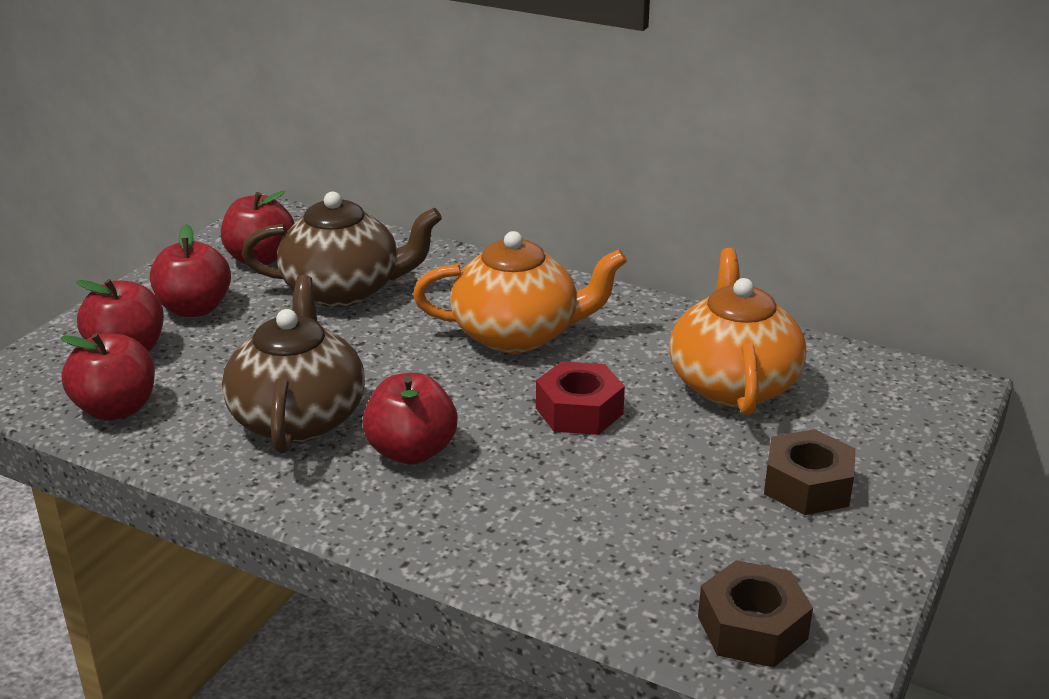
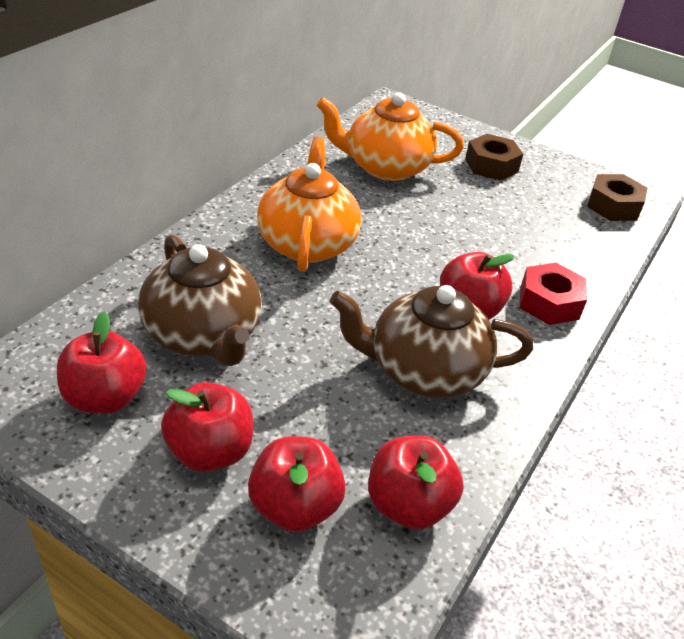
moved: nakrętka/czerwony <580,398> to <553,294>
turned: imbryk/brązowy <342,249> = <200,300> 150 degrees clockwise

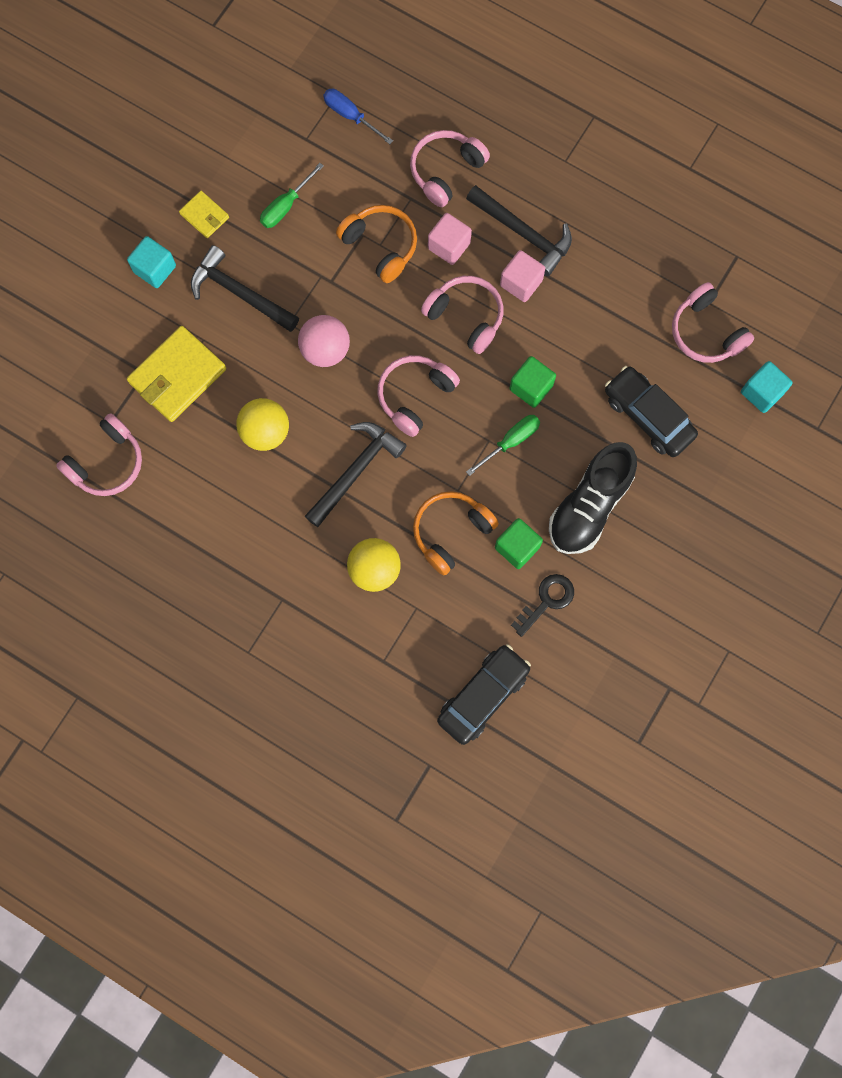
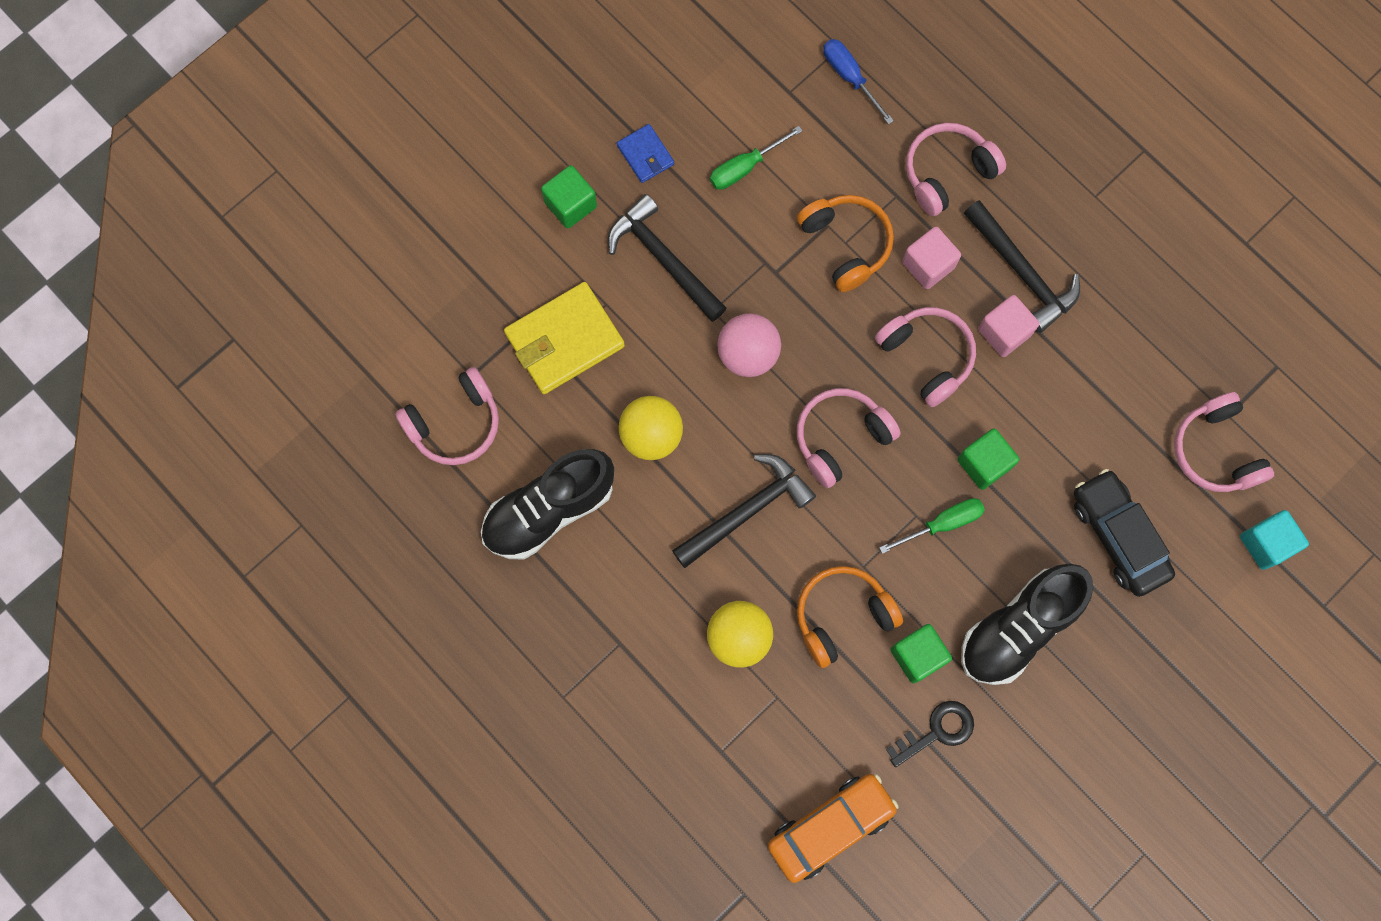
added: but/czarny <547,504>
recoloured: sześcian/turkusowy <151,262> to sześcian/zielony <569,196>; portfel/żółty <204,214> to portfel/niebieski <645,153>; samochód/czarny <484,694> to samochód/pomarańczowy <833,828>

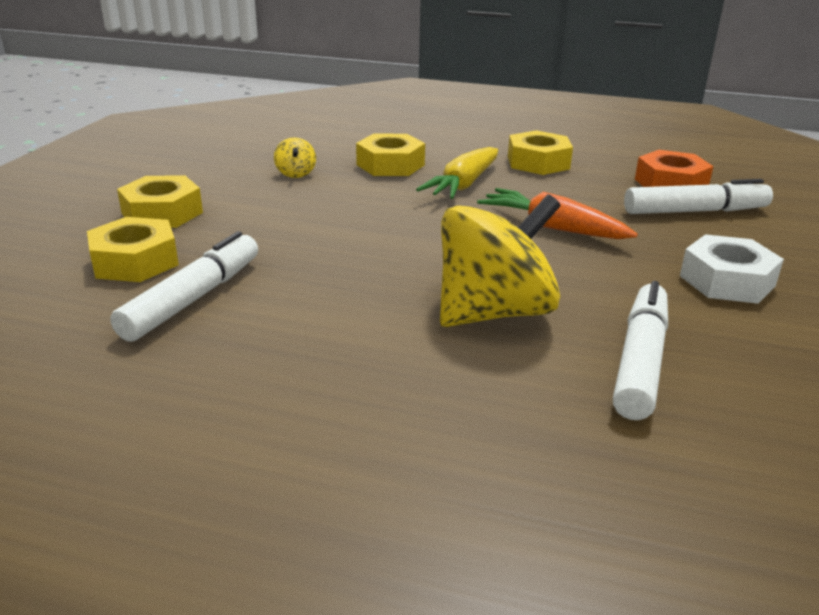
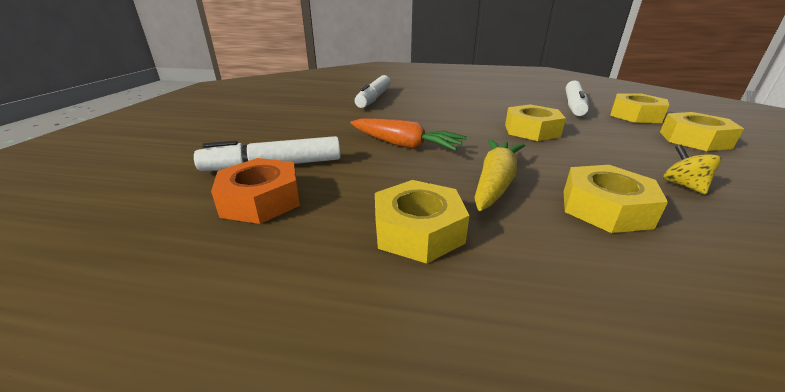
removed: bączek/żółty <500,260>; nakrętka/biały <732,269>
added: nakrętka/żółty <535,123>

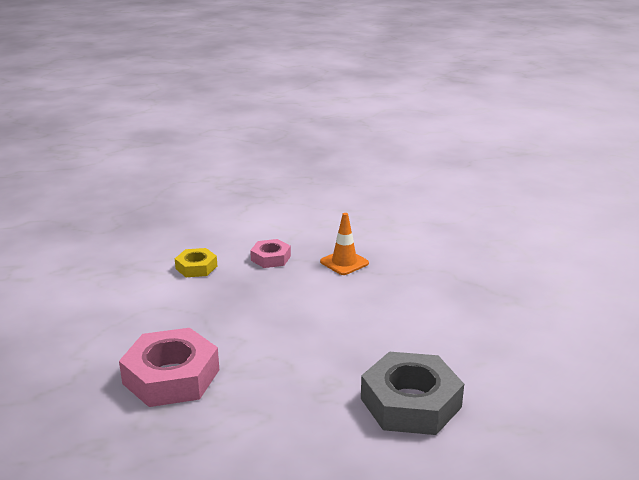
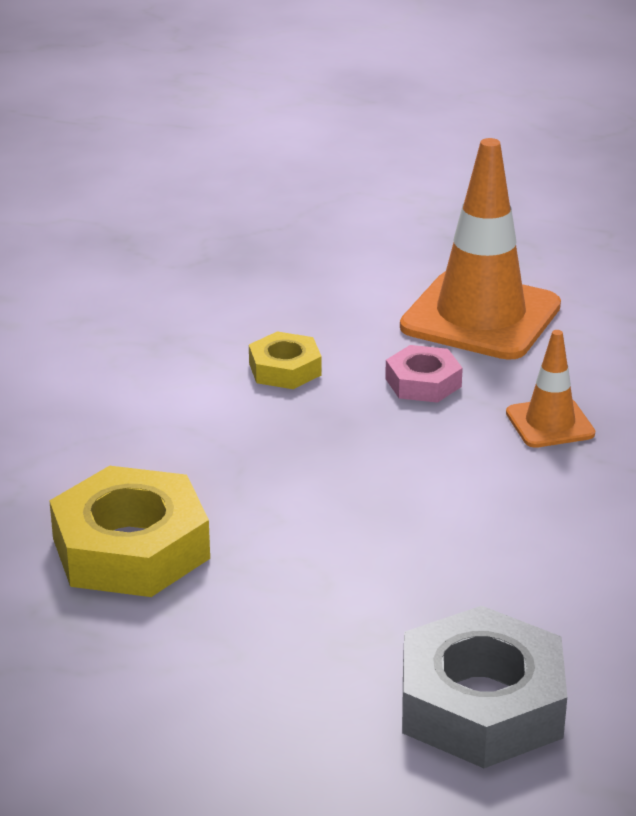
added: pachołek/pomarańczowy <480,249>
recoloured: nakrętka/różowy <169,367> to nakrętka/żółty <129,531>

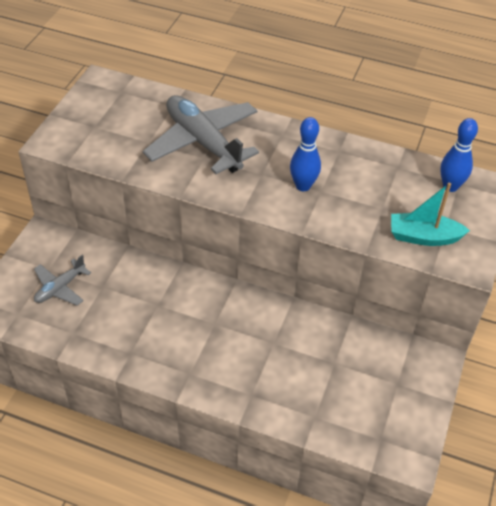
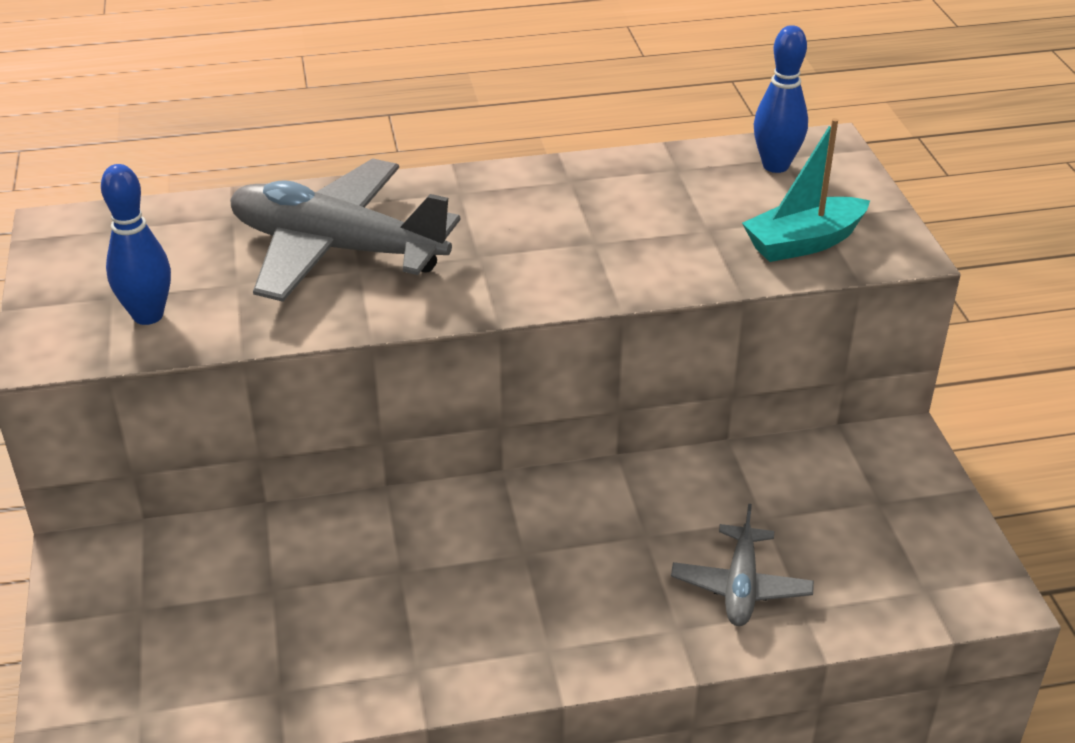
moved: kręgiel/niebieski <305,154> to <136,244>; samolot/szary <62,280> to <742,565>

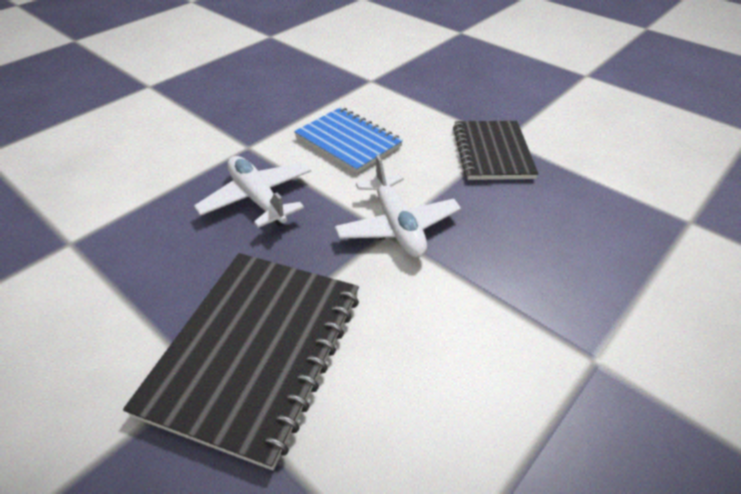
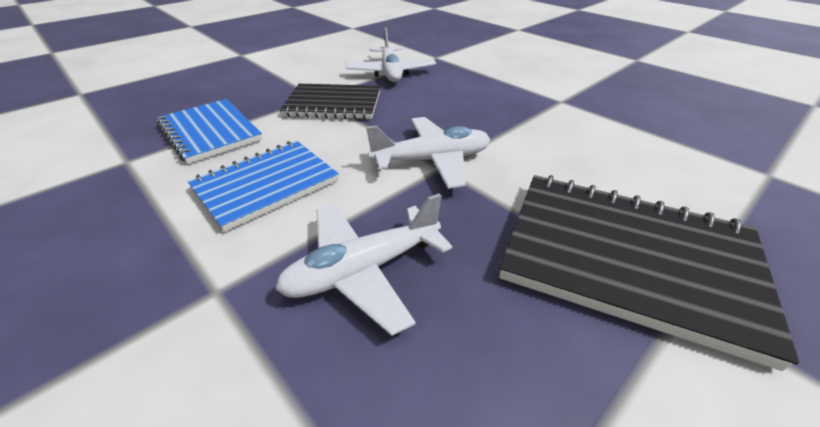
added: zeszyt/niebieski <209,131>; samolot/biały <390,55>

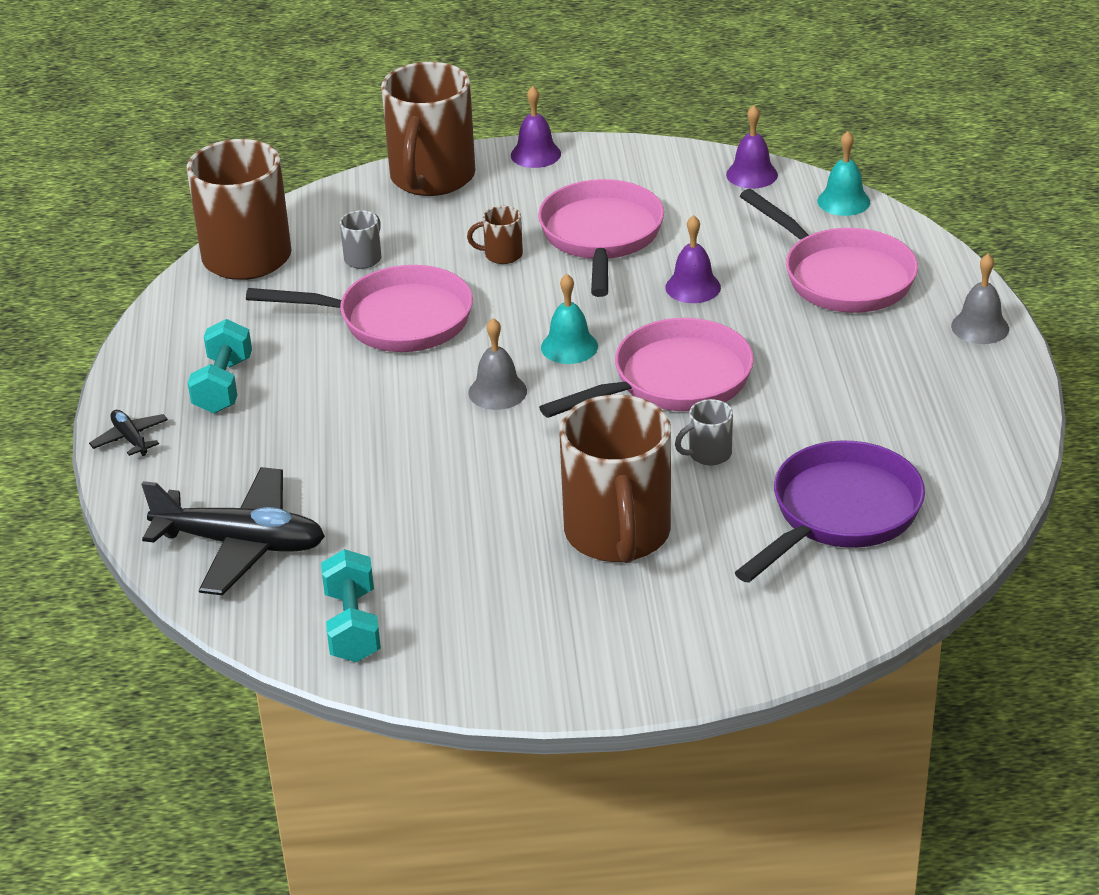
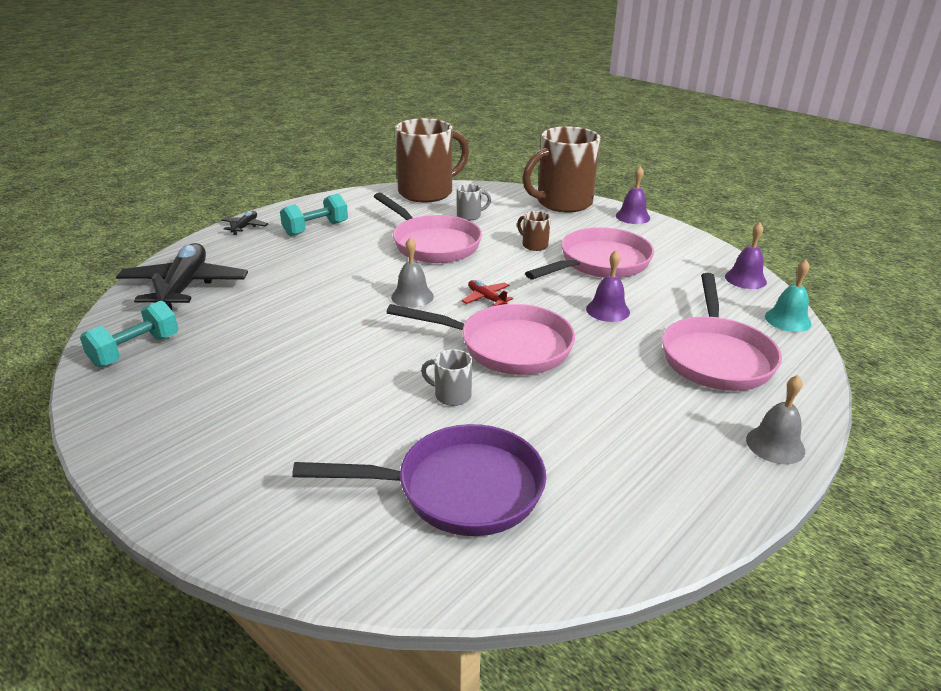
removed: kubek/brązowy <615,478>
replaced: dzwonek/turkusowy <569,319> to samolot/czerwony <487,293>
turned: samolot/czarny <233,531> = <182,276> 150 degrees counterclockwise

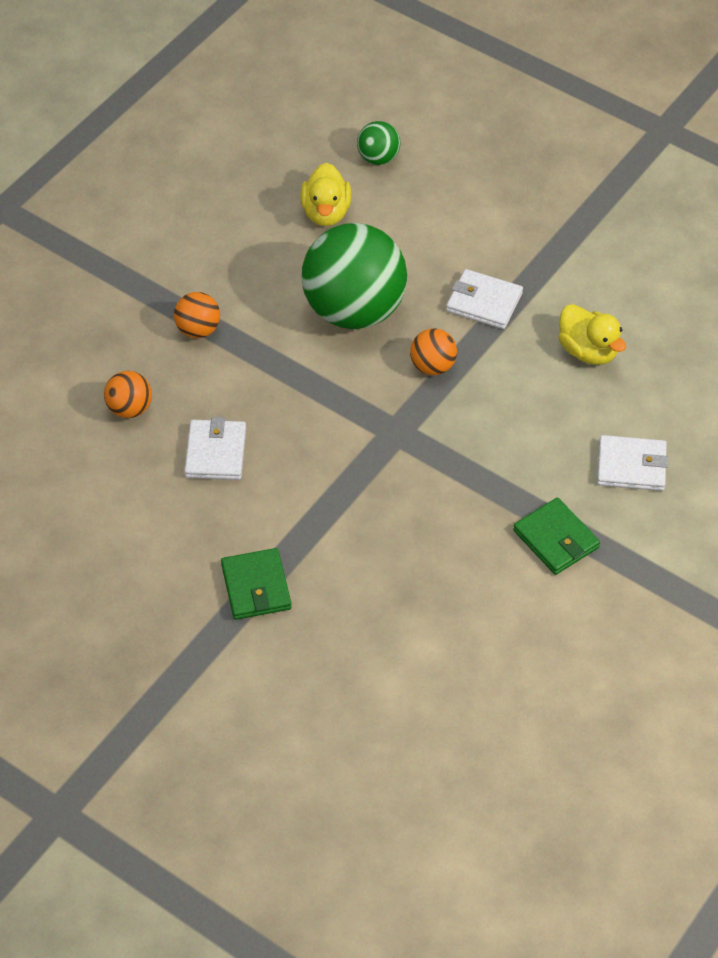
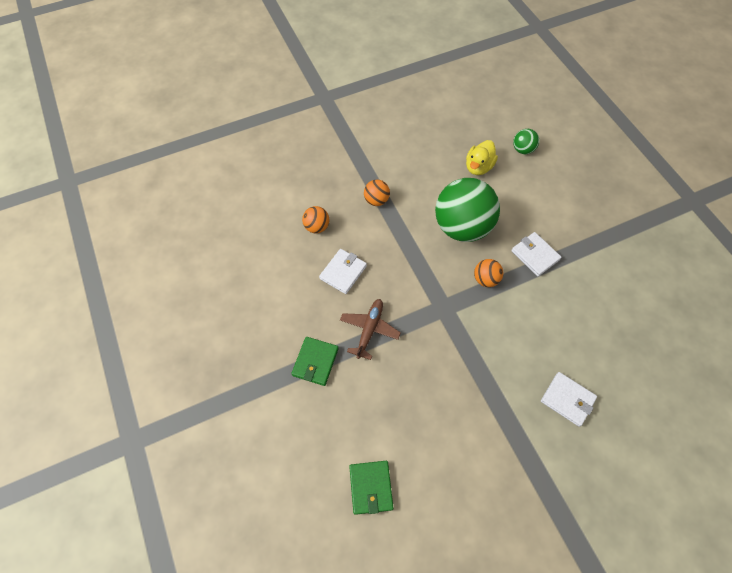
removed: kaczka/żółty <592,334>
added: samolot/brązowy <370,329>
moved: portfel/zielony <556,536> to <371,488>

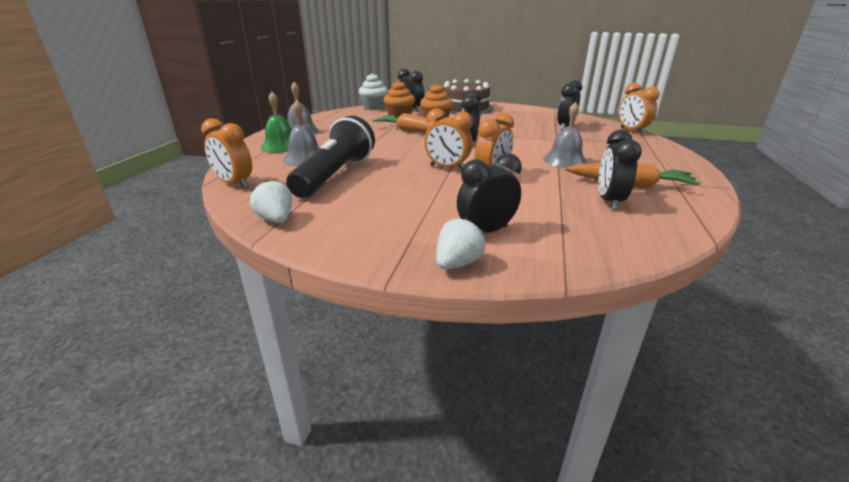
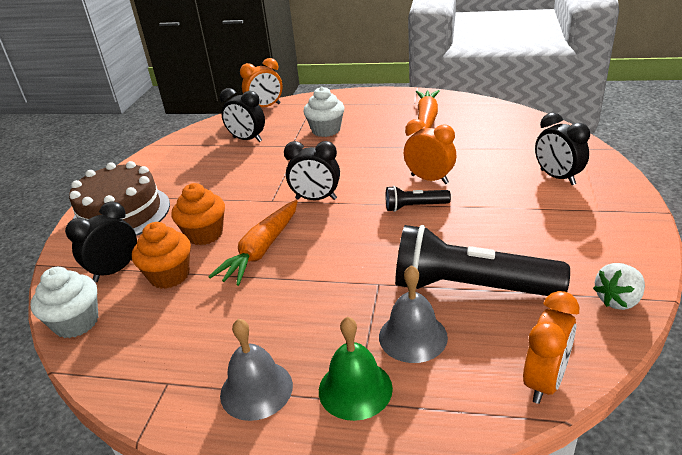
removed: truskawka/biały <460,243>; dzwonek/szary <565,135>; budzik/czarny <620,170>
added: muffinka/biały <323,111>
replaced: budzik/pomarańczowy <448,139> to latarka/czarny <418,199>

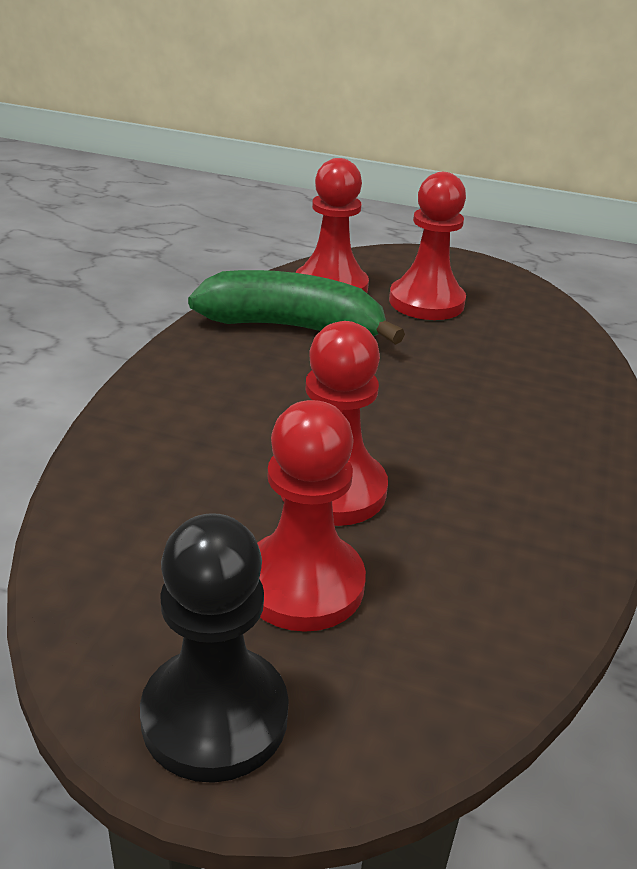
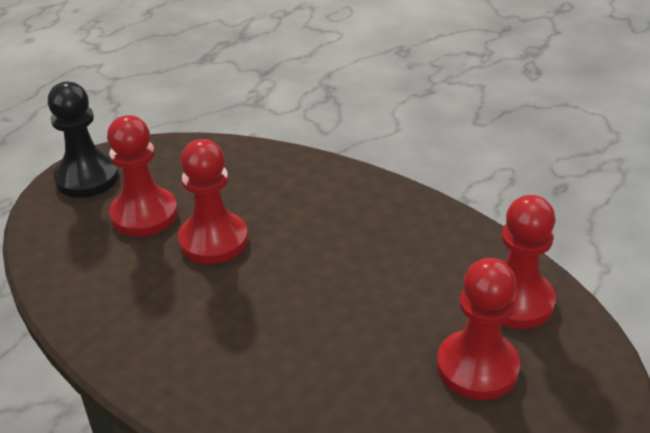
removed: banan/zielony <296,307>

